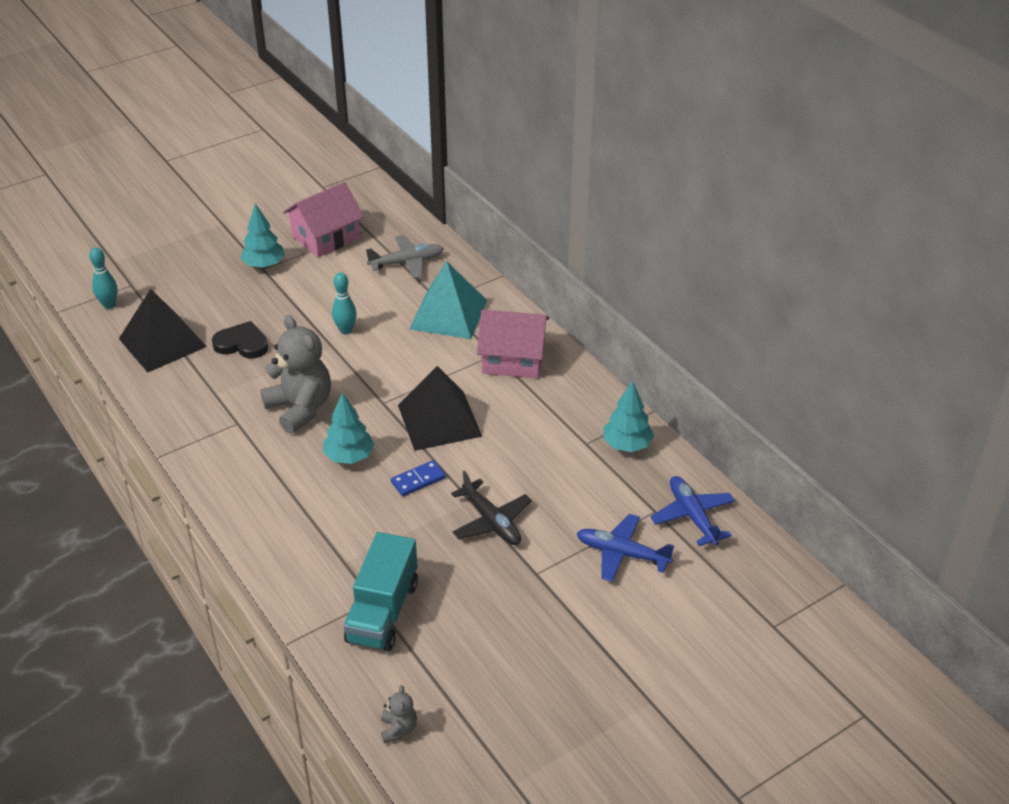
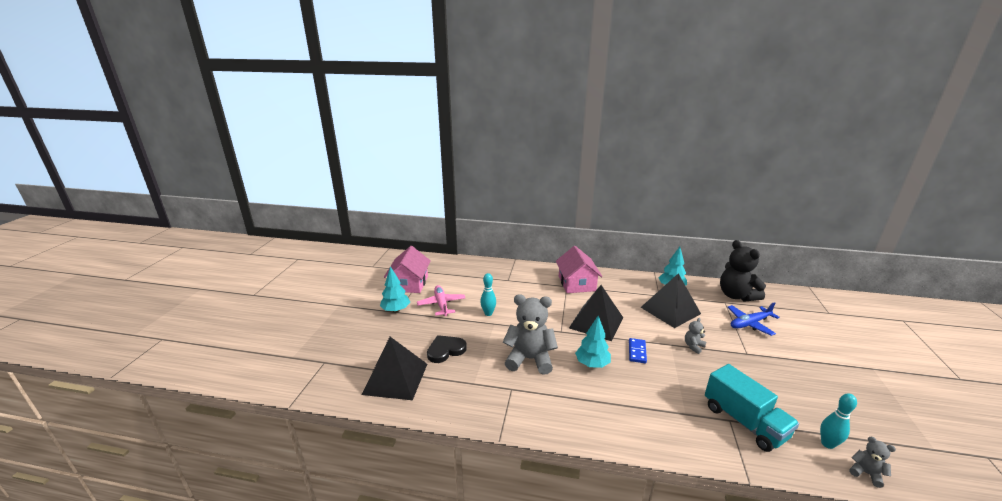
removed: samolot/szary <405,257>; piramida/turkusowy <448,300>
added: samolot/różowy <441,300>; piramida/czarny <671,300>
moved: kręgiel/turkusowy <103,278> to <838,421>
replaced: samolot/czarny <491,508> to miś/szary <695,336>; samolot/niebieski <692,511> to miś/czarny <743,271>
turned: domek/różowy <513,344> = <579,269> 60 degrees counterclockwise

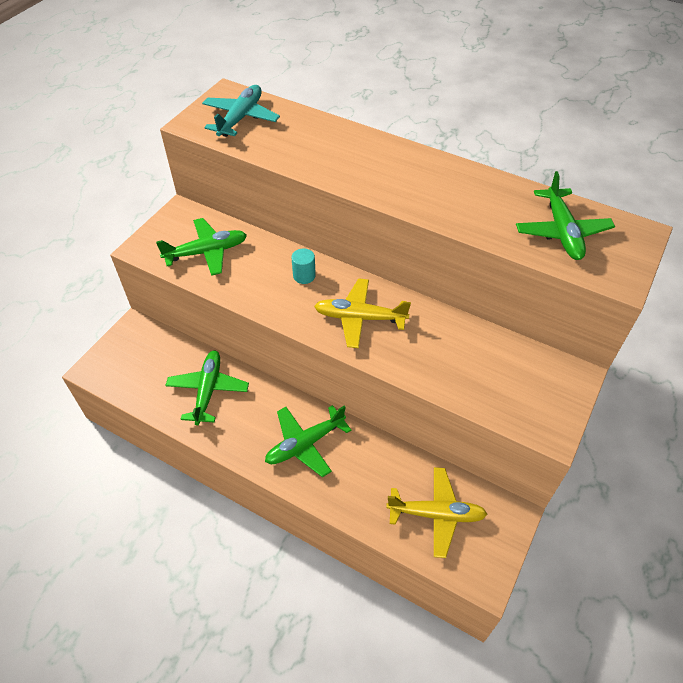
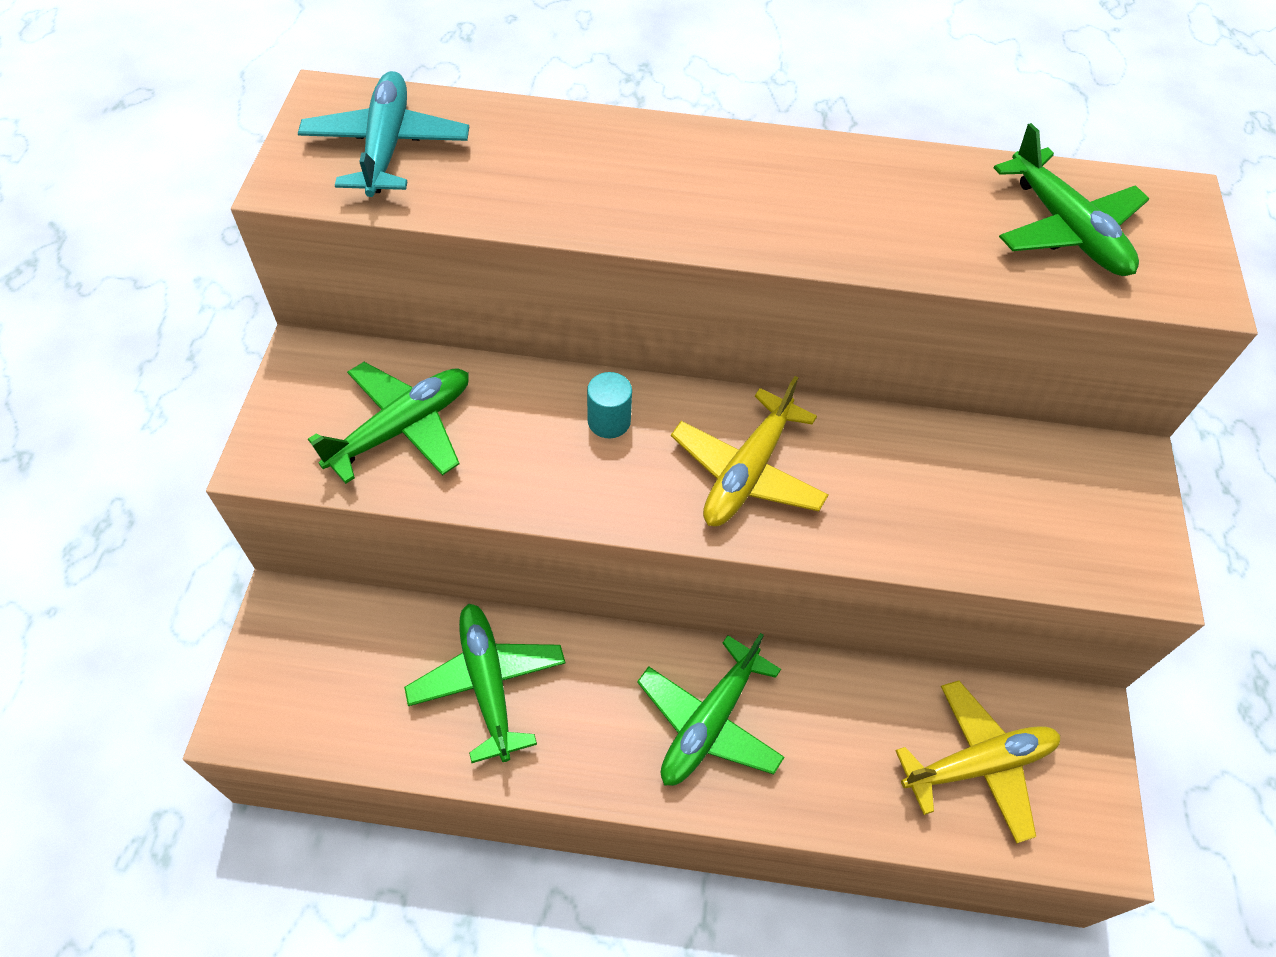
turned: samolot/żółty <362,313> = <749,451> 45 degrees counterclockwise

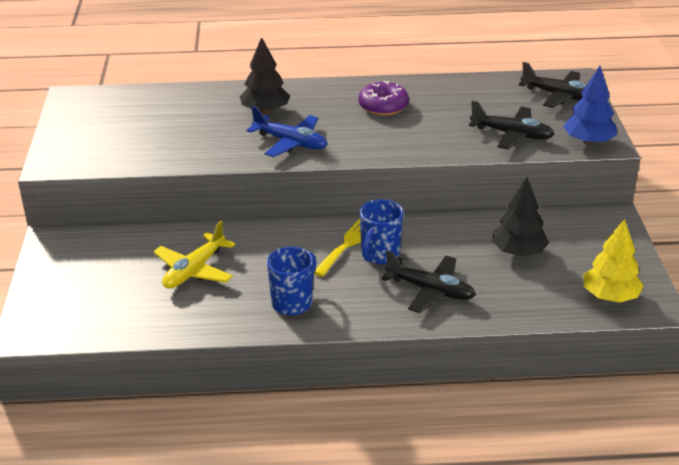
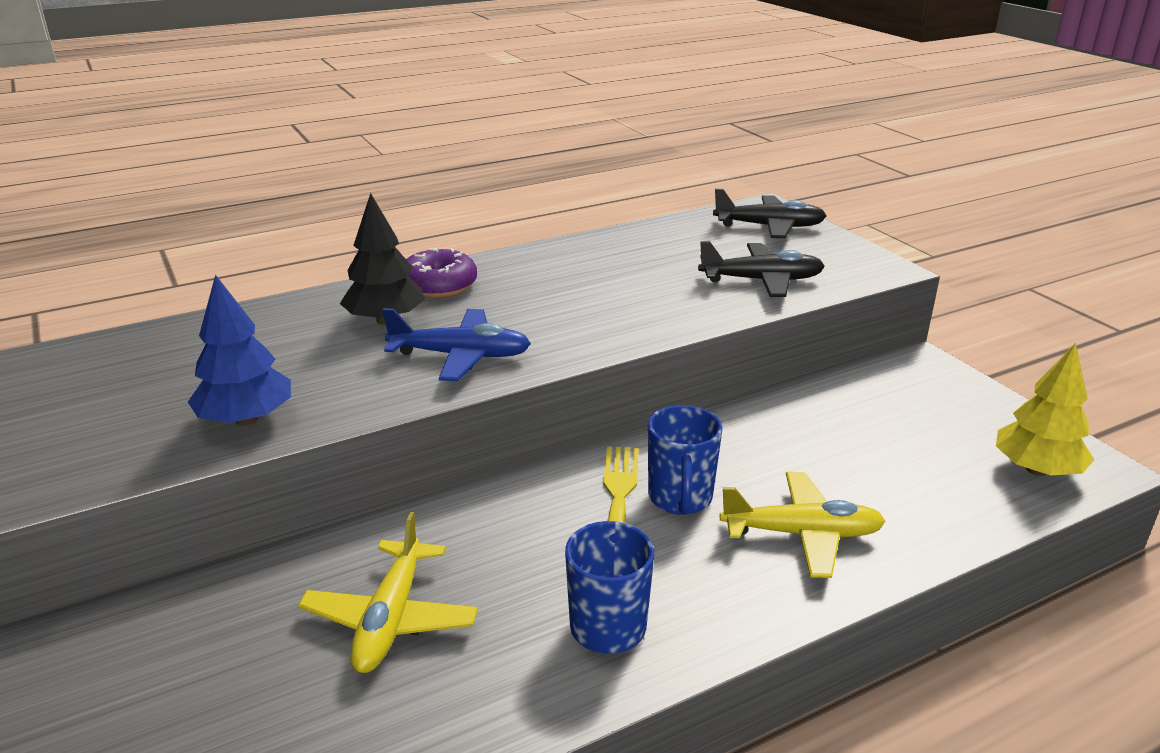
removed: drzewko/czarny <520,217>
moved: drzewko/niebieski <590,105> to <239,349>; donut/fioletowy <383,98> to <441,273>
recoloured: samolot/czarny <429,282> to samolot/żółty <802,525>

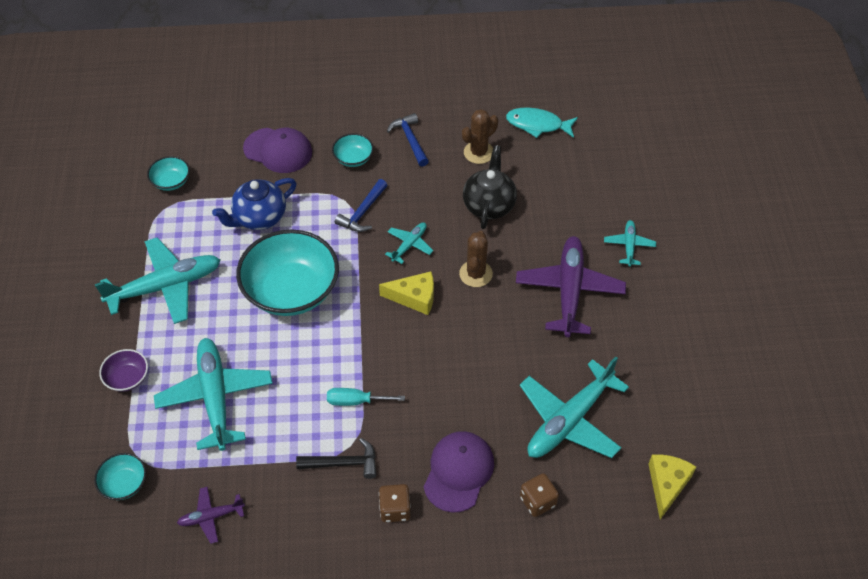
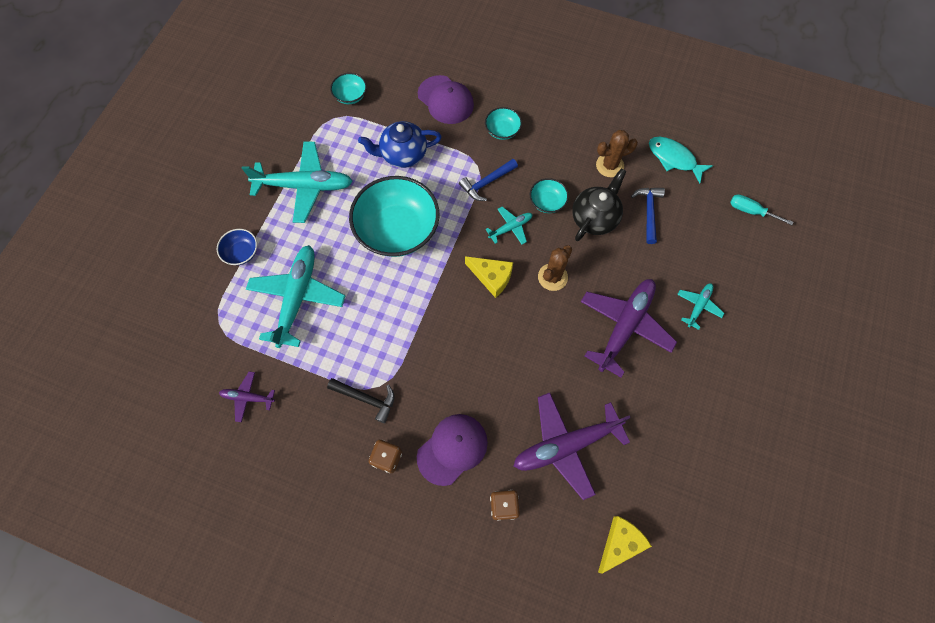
moved: miska/turkusowy <120,476> to <549,195>; młotek/niebieski <408,140> to <648,216>; śrubokręt/turkusowy <366,397> to <761,209>
recoloured: miska/fioletowy <123,370> to miska/niebieski <237,247>; samolot/turkusowy <574,407> to samolot/fioletowy <572,446>

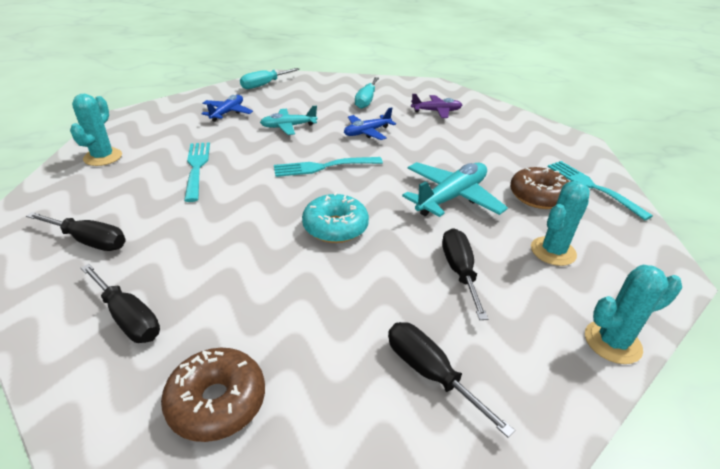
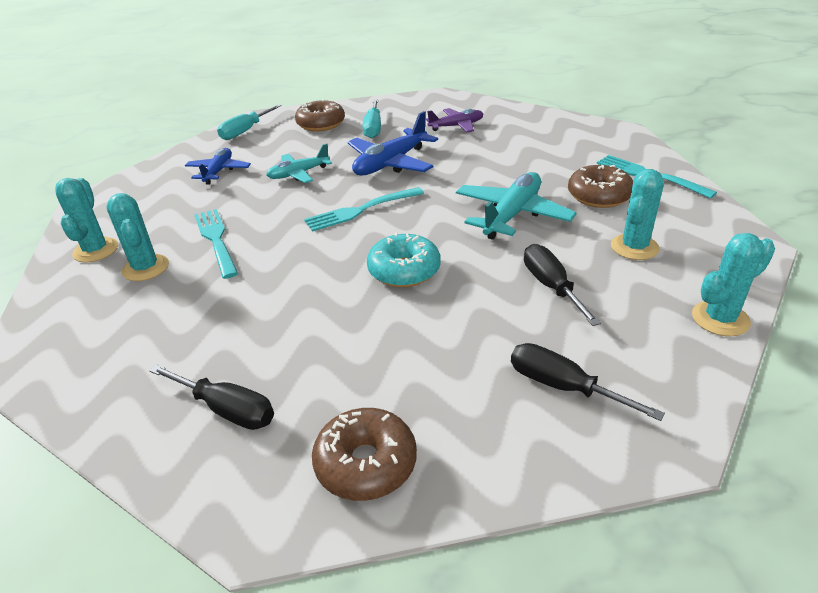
removed: śrubokręt/czarny <76,231>
added: kaktus/turkusowy <137,237>; donut/brązowy <320,115>
resized: samolot/niebieski <370,123> = <393,143> x1.57

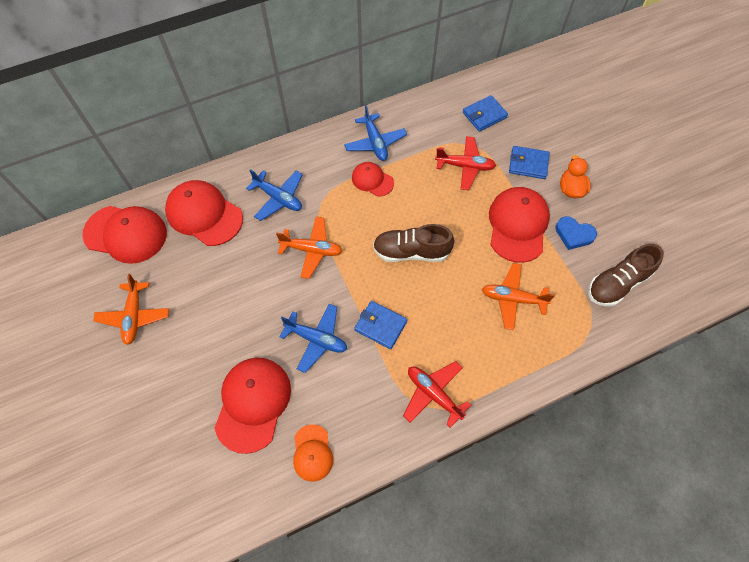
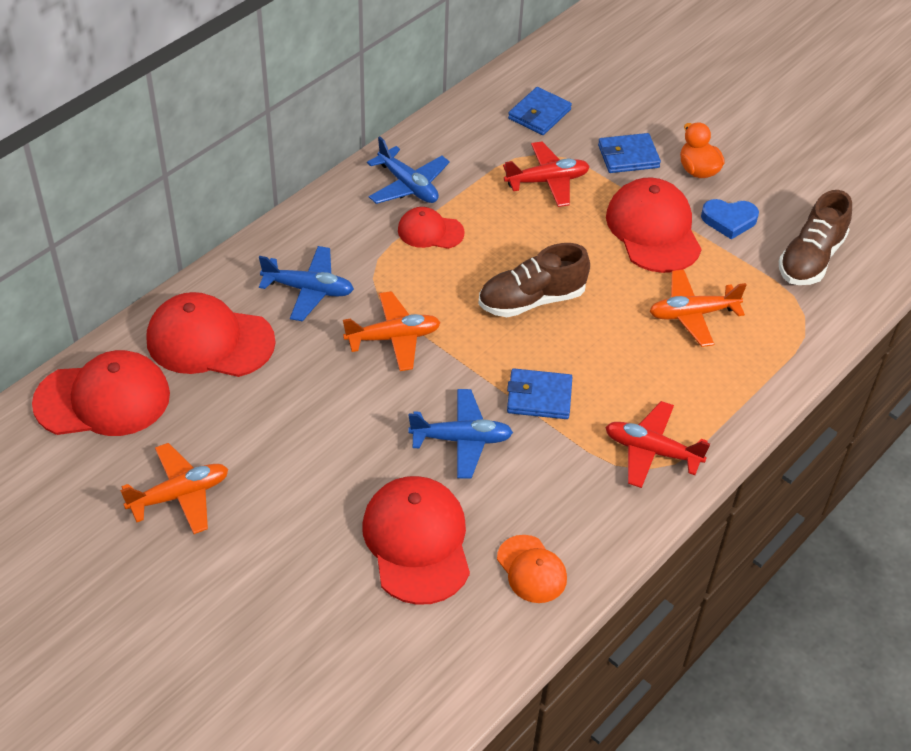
turned: samolot/pomarańczowy <131,309> = <174,488> 90 degrees counterclockwise

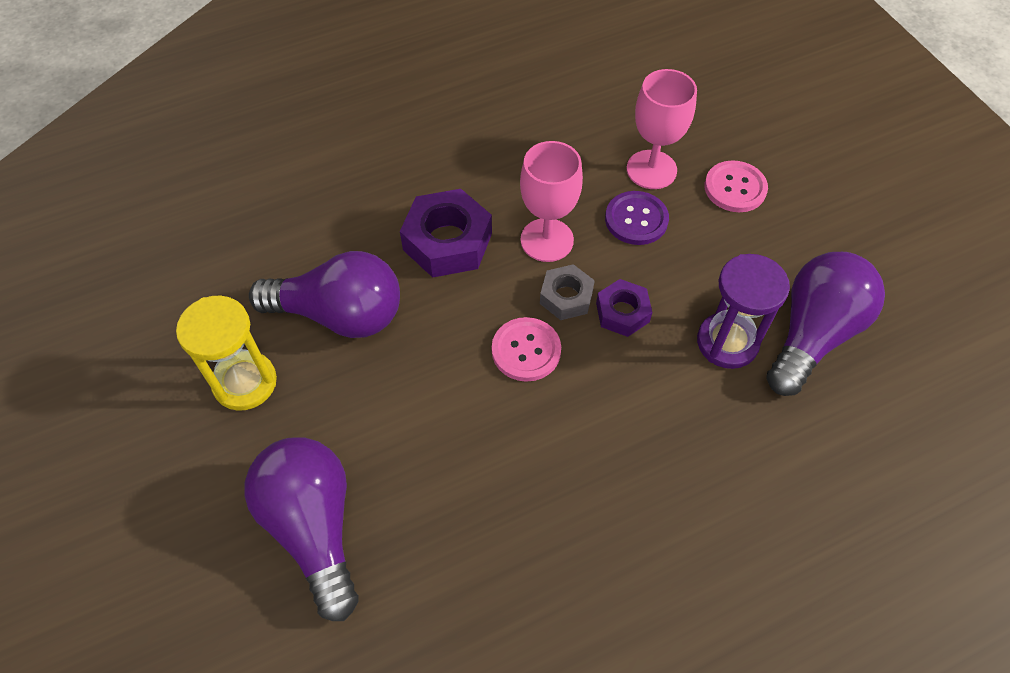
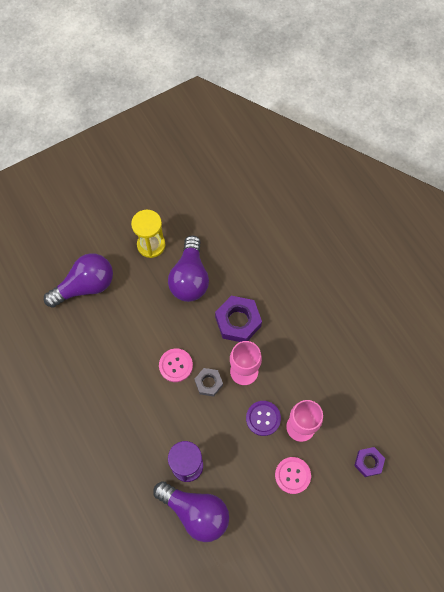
moved: nakrętka/fioletowy <624,308> to <369,462>

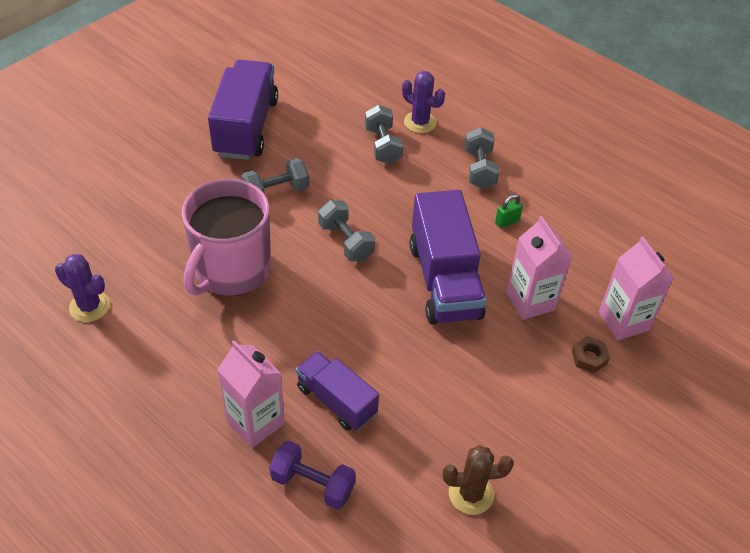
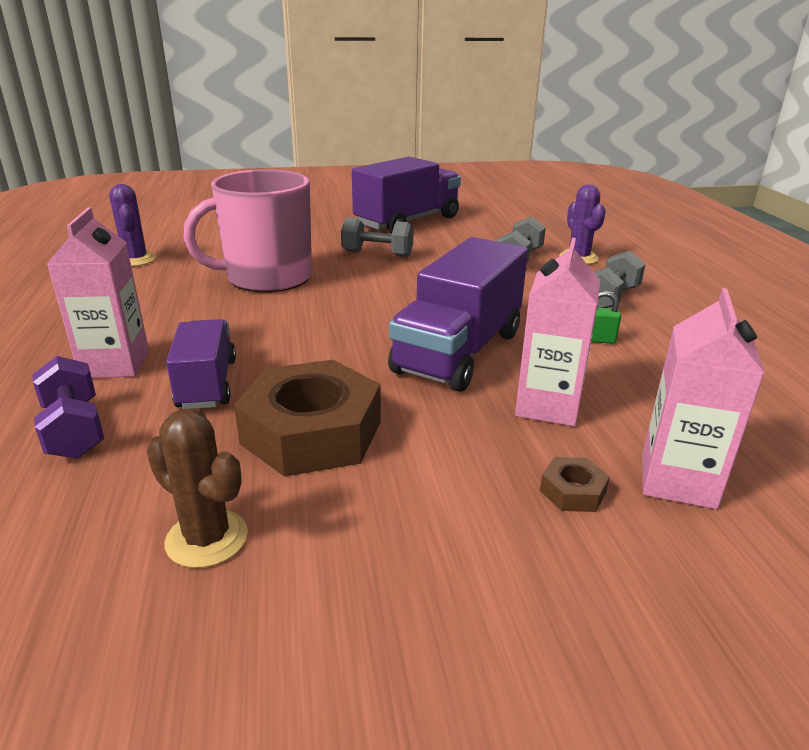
removed: hantel/szary <346,230>
added: nakrętka/brązowy <307,418>

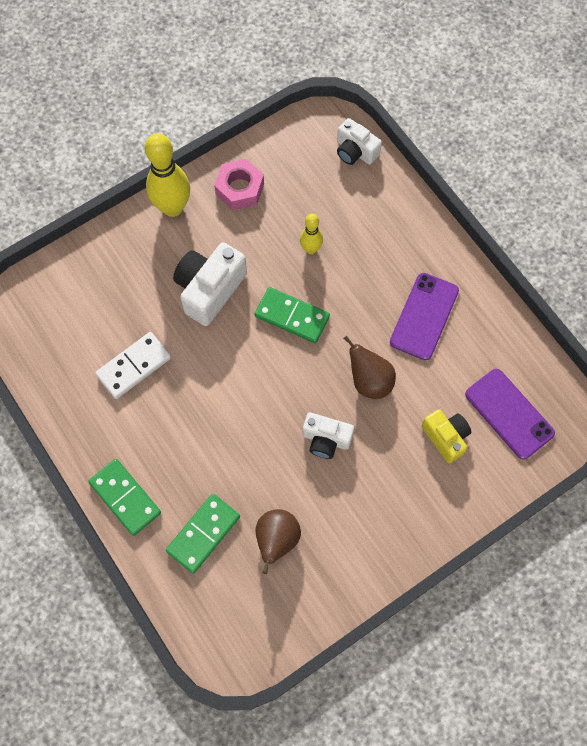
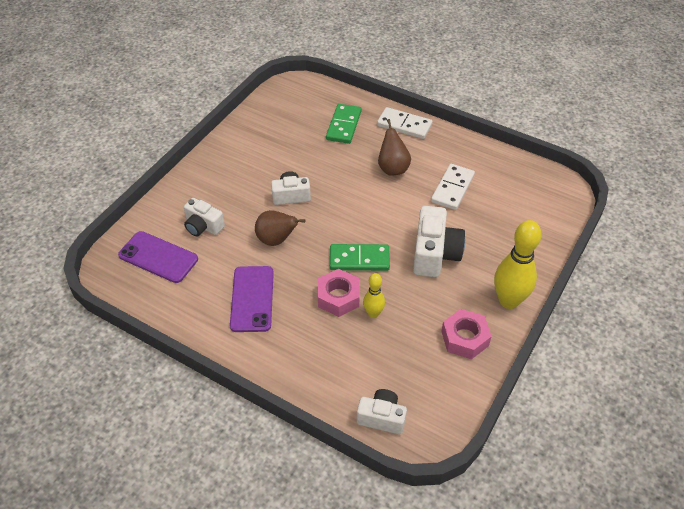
added: nakrętka/różowy <338,293>
moved: gruszka/brązowy <278,541> to <394,147>
recoloured: aparat fotograficzny/żółty <446,436> to aparat fotograficzny/biały <204,217>; kostka domina/zielony <124,497> to kostka domina/biały <405,123>

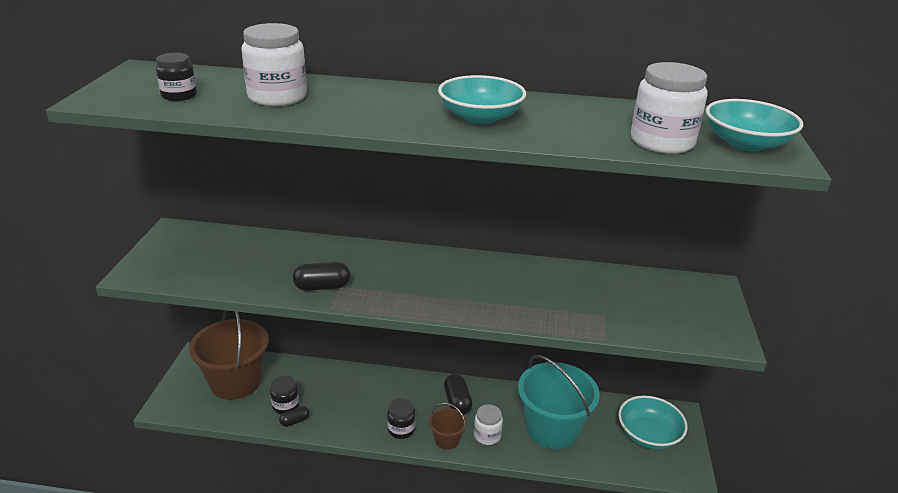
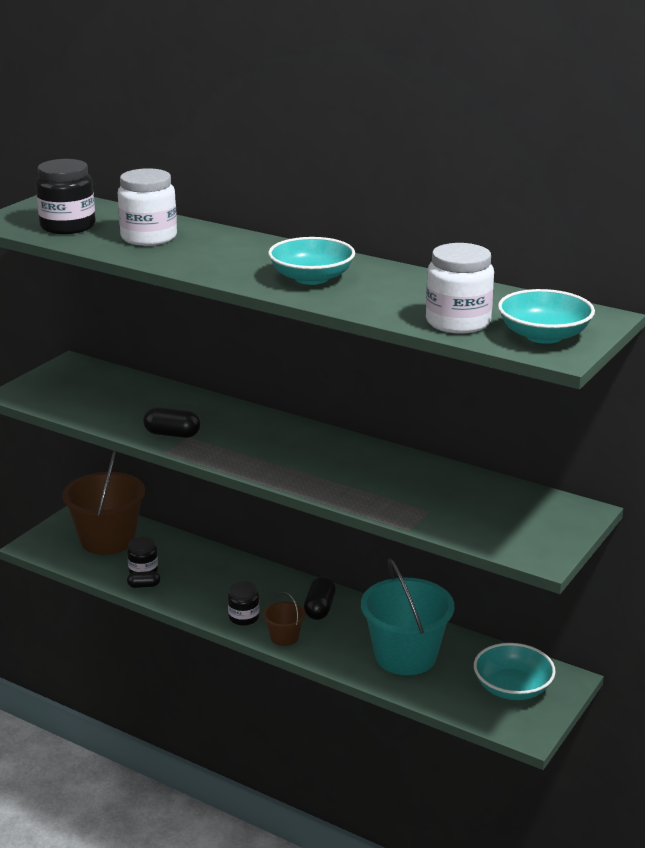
removed: słoik/biały <488,424>
resized: słoik/czarny <176,77> = <65,196> x1.71

